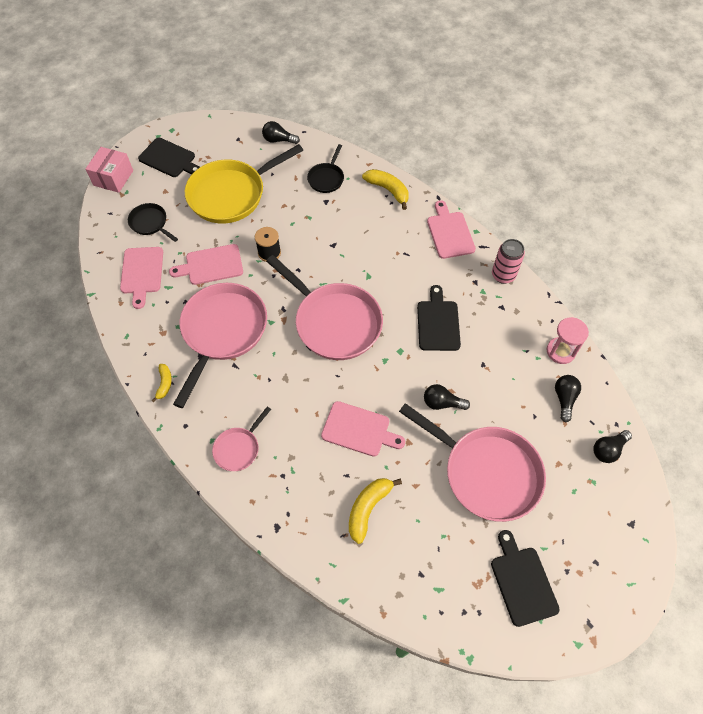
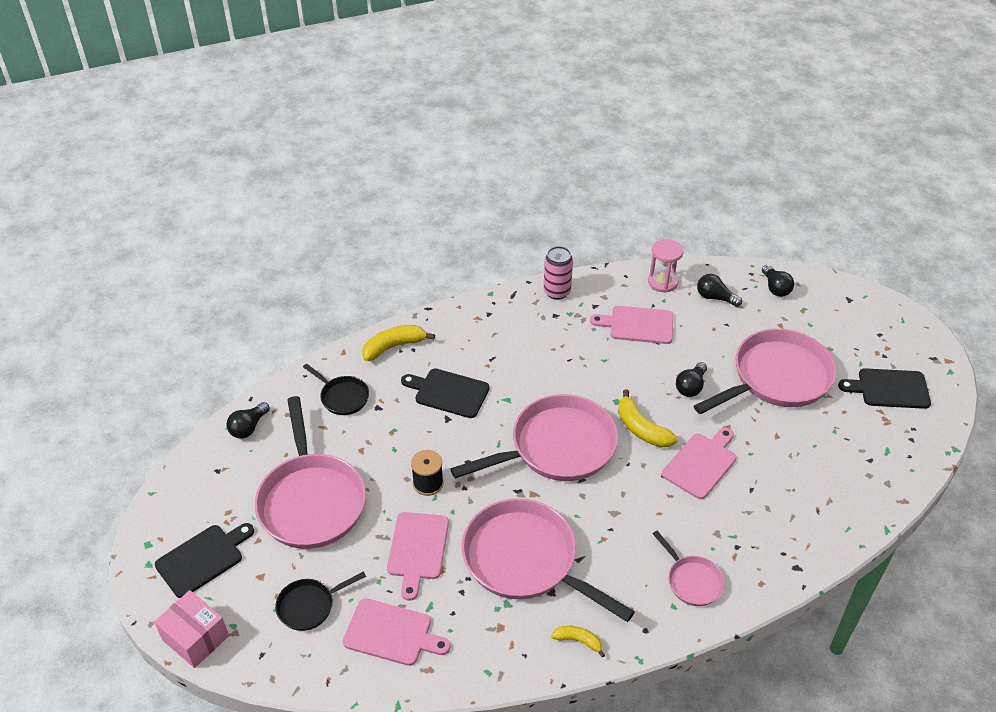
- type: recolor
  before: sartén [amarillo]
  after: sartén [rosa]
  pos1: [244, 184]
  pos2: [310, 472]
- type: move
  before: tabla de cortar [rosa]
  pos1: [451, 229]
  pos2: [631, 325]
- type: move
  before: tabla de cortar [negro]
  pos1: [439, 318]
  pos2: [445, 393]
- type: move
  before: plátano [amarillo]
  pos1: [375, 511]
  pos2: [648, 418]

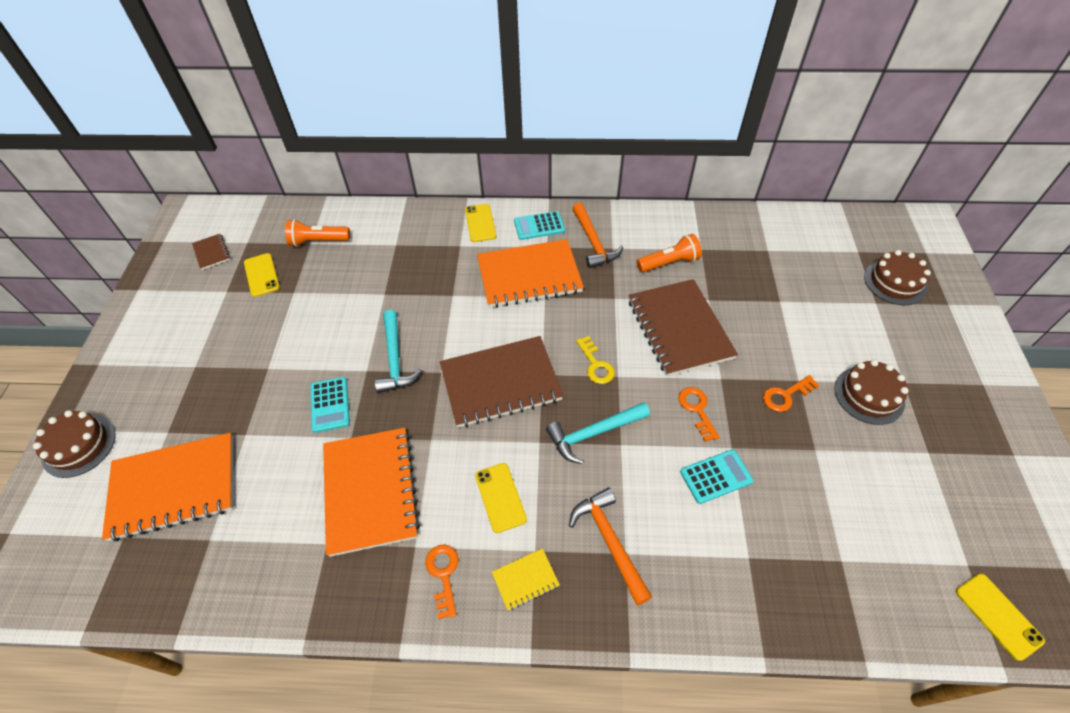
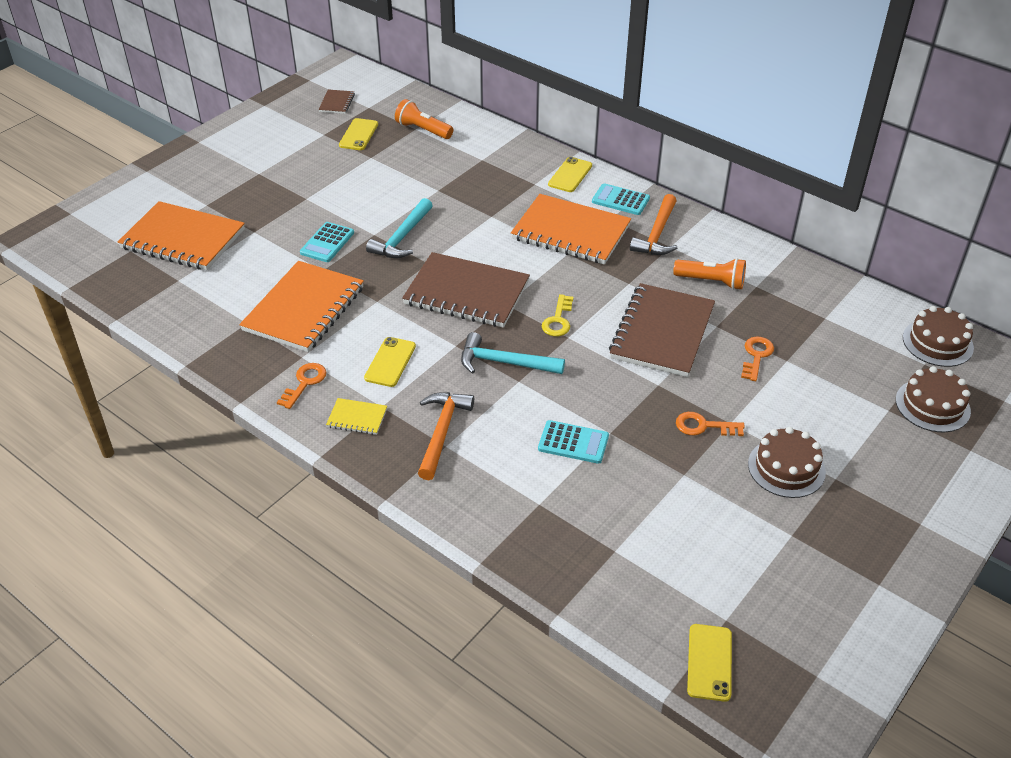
- type: move
  before: llave [naranja]
  pos1: [699, 414]
  pos2: [757, 359]
- type: move
  before: tarta [marrón]
  pos1: [74, 444]
  pos2: [938, 336]

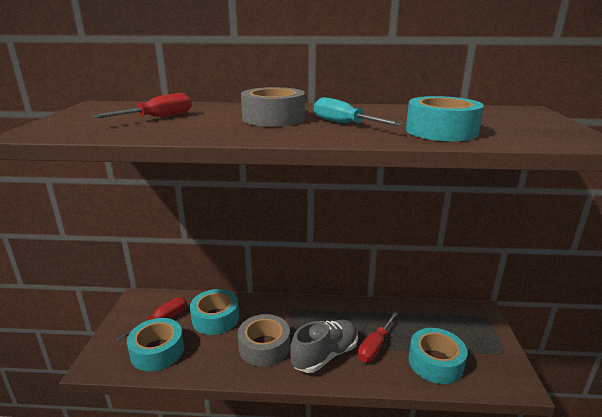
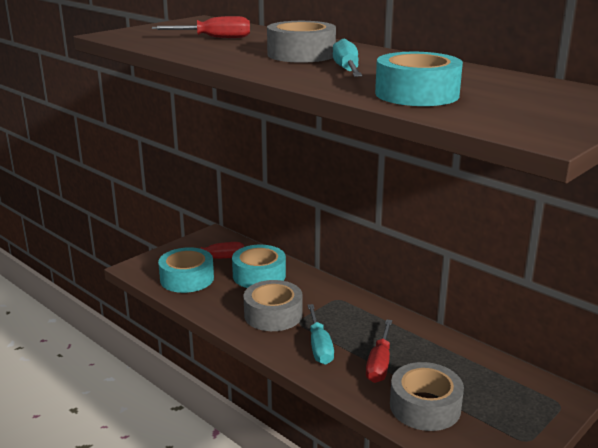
- type: rotate
  before: destornillador [rojo]
  pos1: [378, 336]
  pos2: [379, 351]
  turn: -60
- type: replace
  before: zapato [gris]
  after: destornillador [turquesa]
  pos1: [324, 346]
  pos2: [320, 334]
- type: recolor
  before: cinta adhesiva [turquesa]
  after: cinta adhesiva [gris]
  pos1: [437, 356]
  pos2: [427, 396]

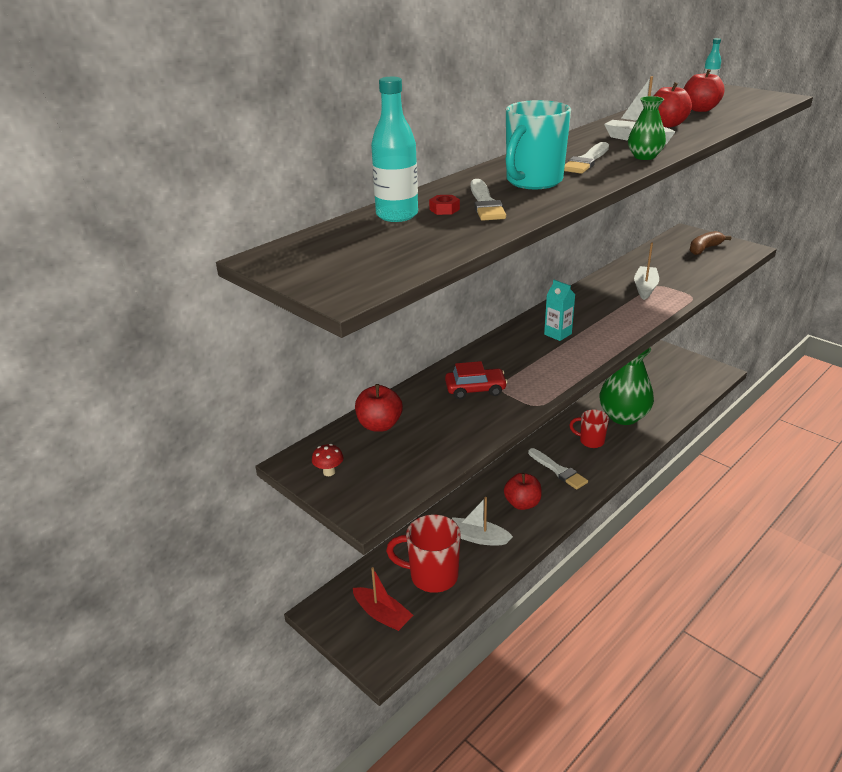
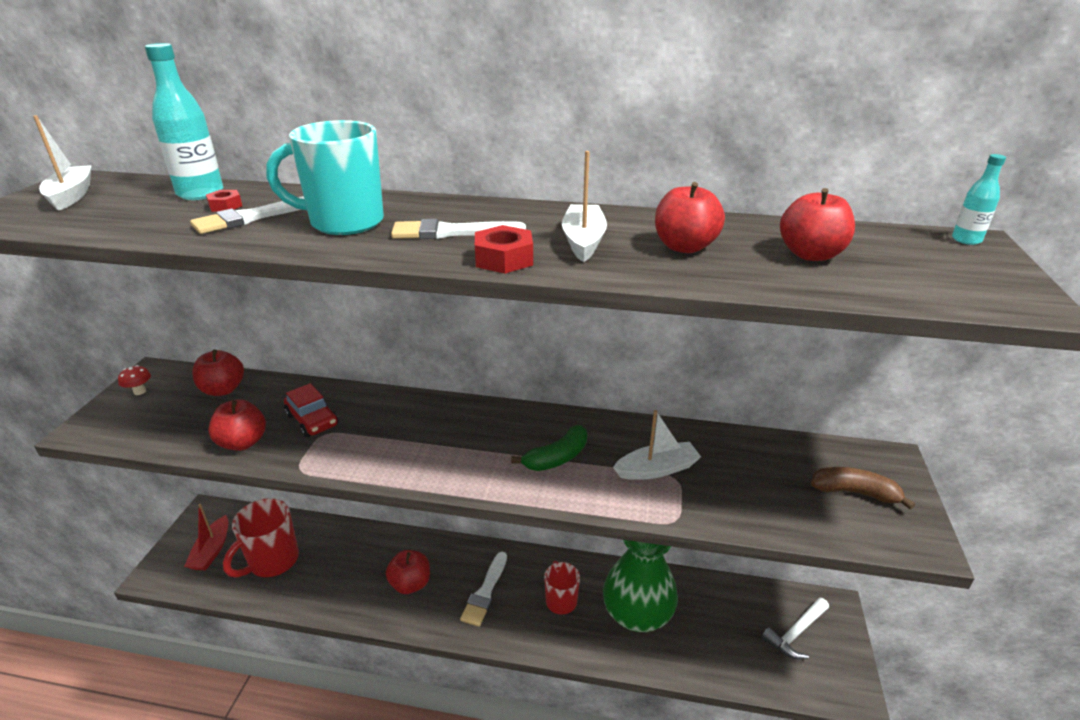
- type: replace
  before: florero [verde]
  after: tuerca [rojo]
  pos1: [647, 128]
  pos2: [504, 249]
- type: delete
  before: cartón de leche [turquesa]
  pos1: [559, 310]
- type: move
  before: barco [blanco]
  pos1: [482, 521]
  pos2: [62, 163]
- type: rotate
  before: taza [rojo]
  pos1: [423, 553]
  pos2: [261, 538]
  turn: -120
- type: insert
  after: manzana [rojo]
  pos2: [237, 425]
- type: insert
  after: plátano [verde]
  pos2: [549, 448]
- type: insert
  after: martillo [blanco]
  pos2: [795, 628]

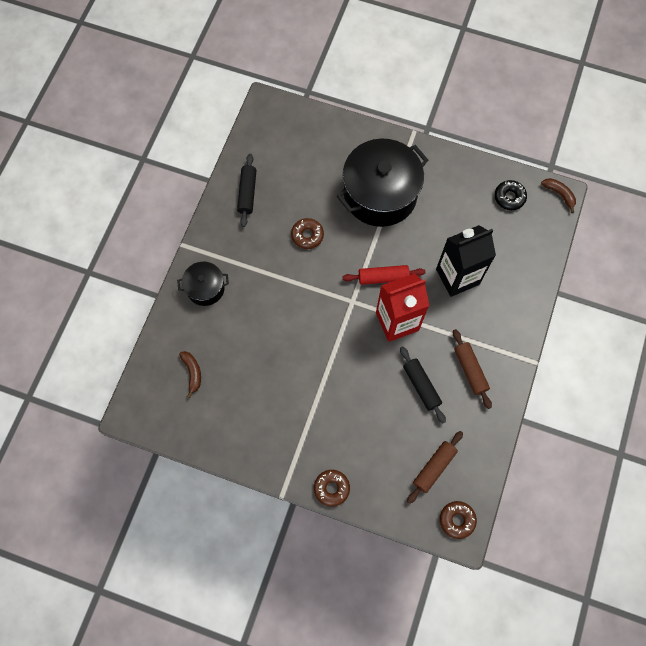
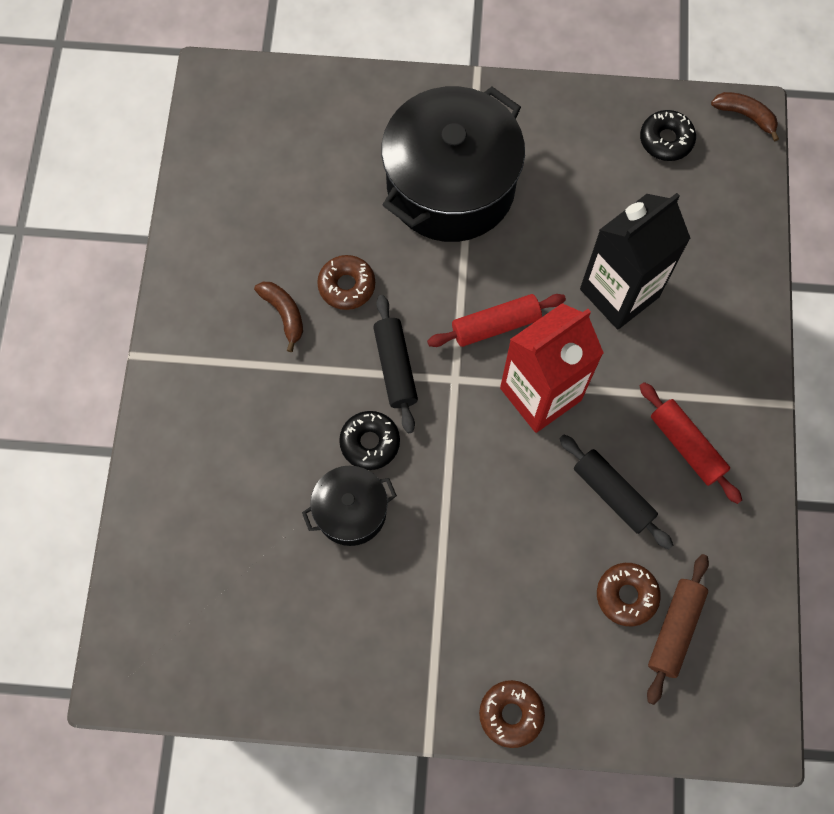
- type: move
  before: rodillo [negro]
  pos1: [247, 190]
  pos2: [395, 364]
- type: move
  before: olla [negro]
  pos1: [203, 284]
  pos2: [349, 506]
- type: recolor
  before: rodillo [marrón]
  after: rodillo [rojo]
  pos1: [472, 369]
  pos2: [691, 443]
- type: move
  before: plátano [marrón]
  pos1: [190, 374]
  pos2: [278, 317]
- type: move
  before: rosquilla [marrón]
  pos1: [458, 520]
  pos2: [629, 594]
- type: insert
  after: rosquilla [negro]
  pos2: [369, 440]

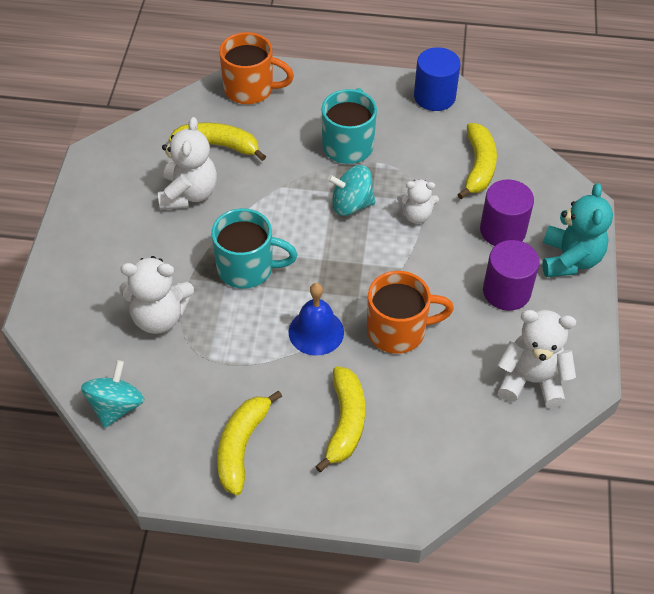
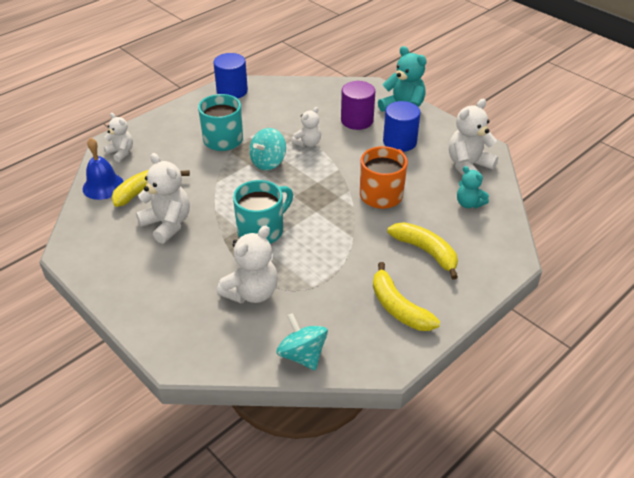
- type: replace
  before: taza [naranja]
  after: osito [blanco]
  pos1: [256, 68]
  pos2: [118, 137]
- type: delete
  before: plátano [amarillo]
  pos1: [477, 161]
- type: recolor
  before: cilindro [morado]
  after: cilindro [azul]
  pos1: [511, 275]
  pos2: [402, 126]
- type: move
  before: campana [azul]
  pos1: [316, 319]
  pos2: [103, 168]
- type: insert
  after: osito [turquesa]
  pos2: [473, 187]

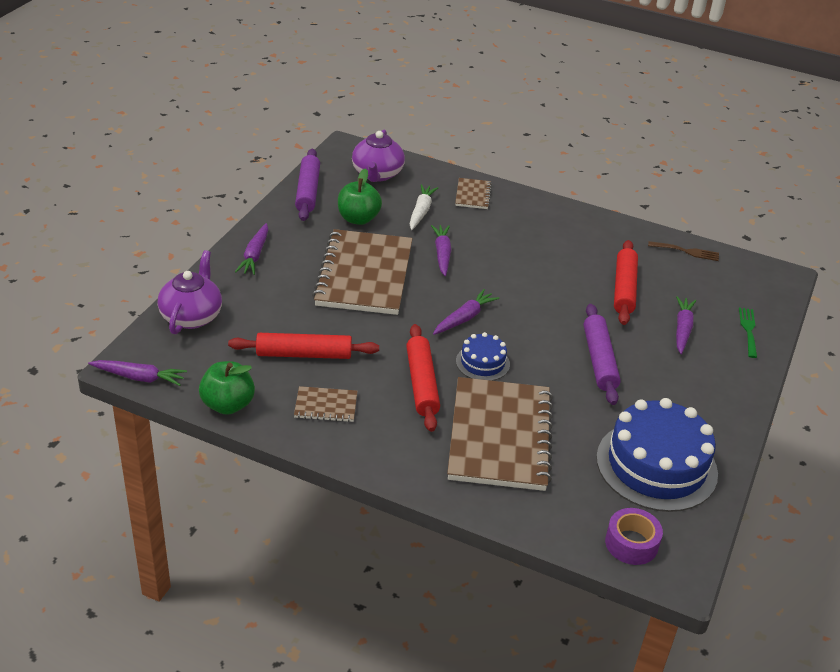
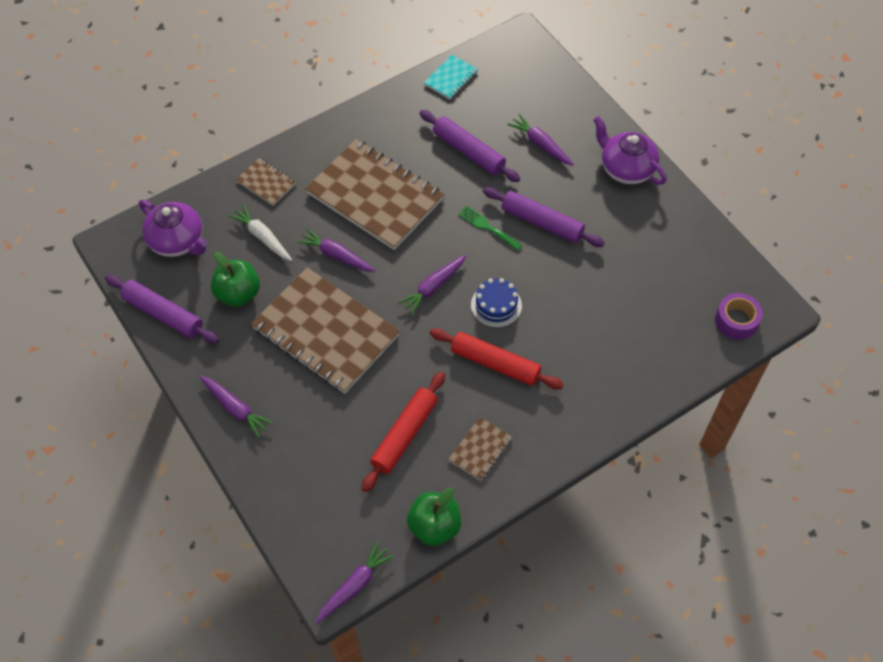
- type: recolor
  before: rodillo [rojo]
  after: rodillo [morado]
  pos1: [626, 282]
  pos2: [470, 146]
- type: replace
  before: tenedor [marrón]
  after: cuaderno [turquesa]
  pos1: [683, 251]
  pos2: [451, 77]
- type: move
  before: tetera [morado]
  pos1: [190, 292]
  pos2: [630, 150]
- type: rotate
  before: zanahoria [morado]
  pos1: [466, 312]
  pos2: [432, 284]
  turn: -120
- type: move
  before: tenedor [verde]
  pos1: [748, 333]
  pos2: [490, 228]
- type: move
  before: cuaderno [marrón]
  pos1: [500, 434]
  pos2: [374, 194]
- type: delete
  before: tarta [azul]
  pos1: [657, 455]

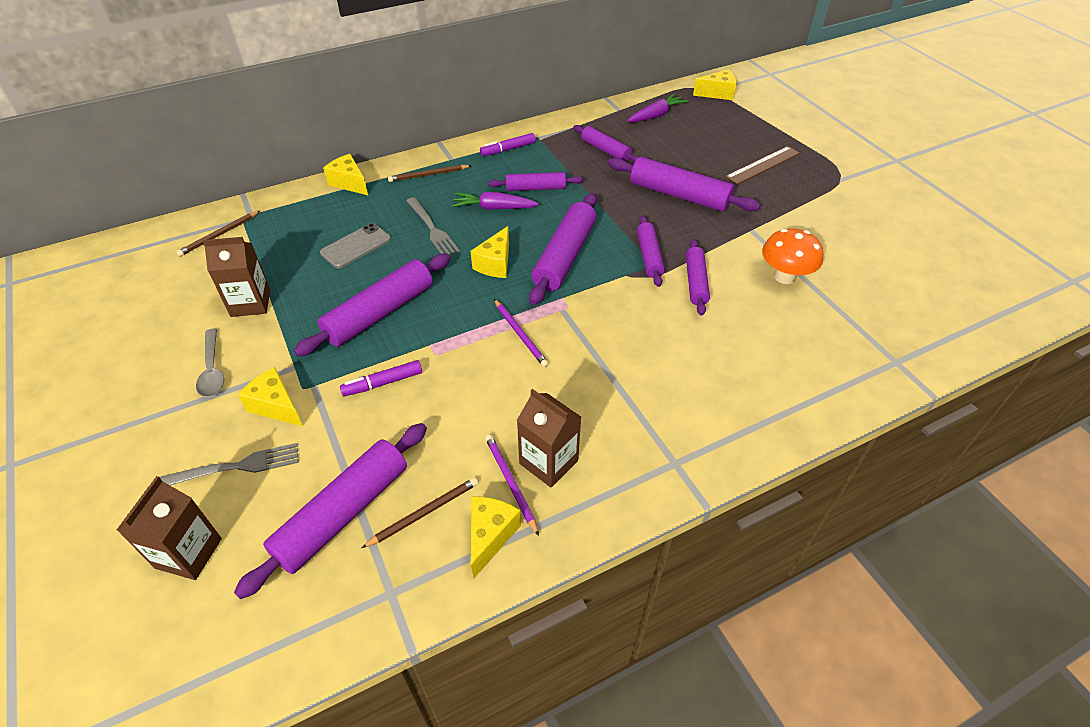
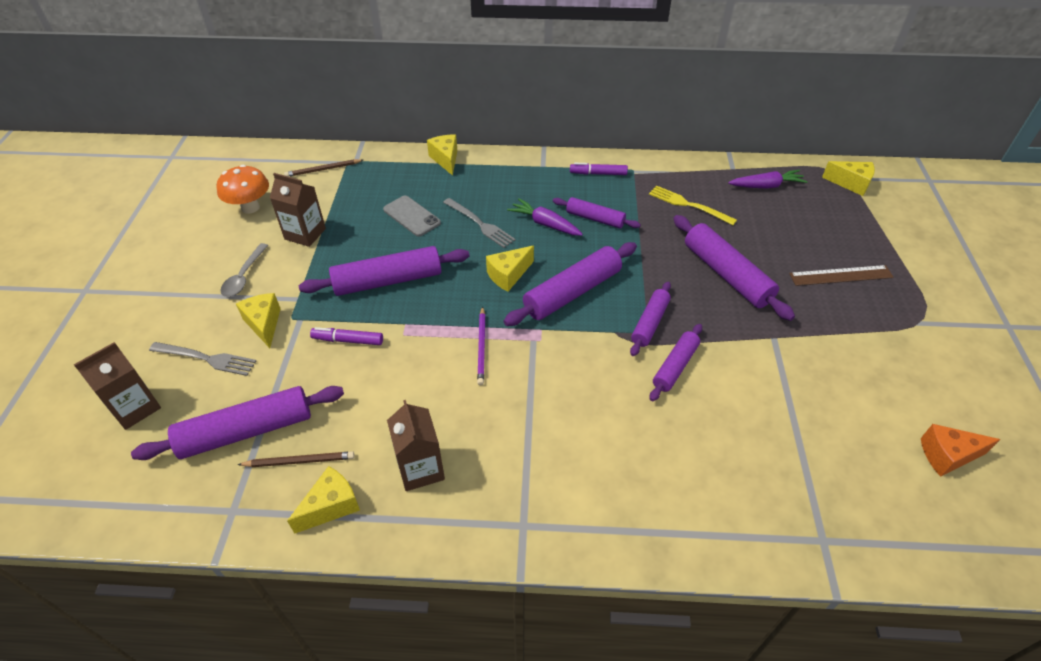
- type: replace
  before: rodillo [morado]
  after: tenedor [amarillo]
  pos1: [605, 144]
  pos2: [693, 205]
- type: delete
  before: lápiz [marrón]
  pos1: [430, 173]
- type: rotate
  before: tenedor [gris]
  pos1: [433, 226]
  pos2: [479, 223]
  turn: -45
- type: rotate
  before: móvil [gris]
  pos1: [355, 245]
  pos2: [412, 216]
  turn: 60
- type: move
  before: seta [naranja]
  pos1: [793, 256]
  pos2: [243, 189]
- type: delete
  before: lápiz [morado]
  pos1: [512, 485]
- type: insert
  after: queso [naranja]
  pos2: [961, 450]

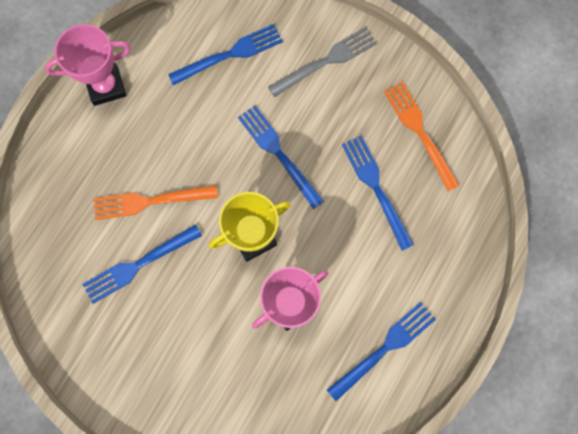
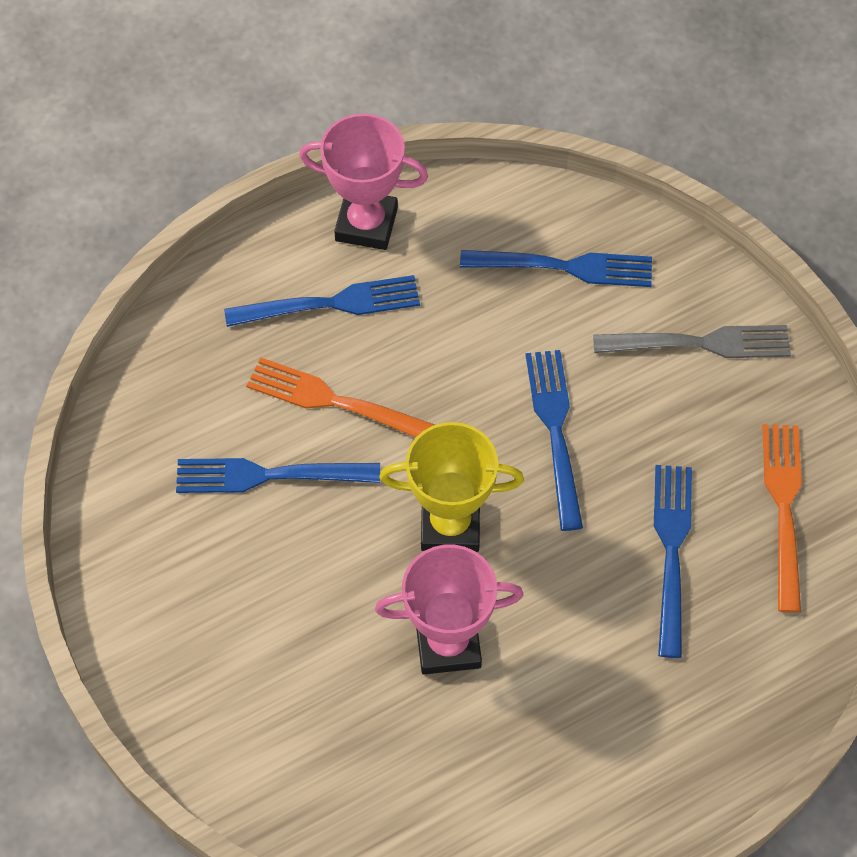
- type: move
  before: tenedor [azul]
  pos1: [381, 351]
  pos2: [322, 301]

